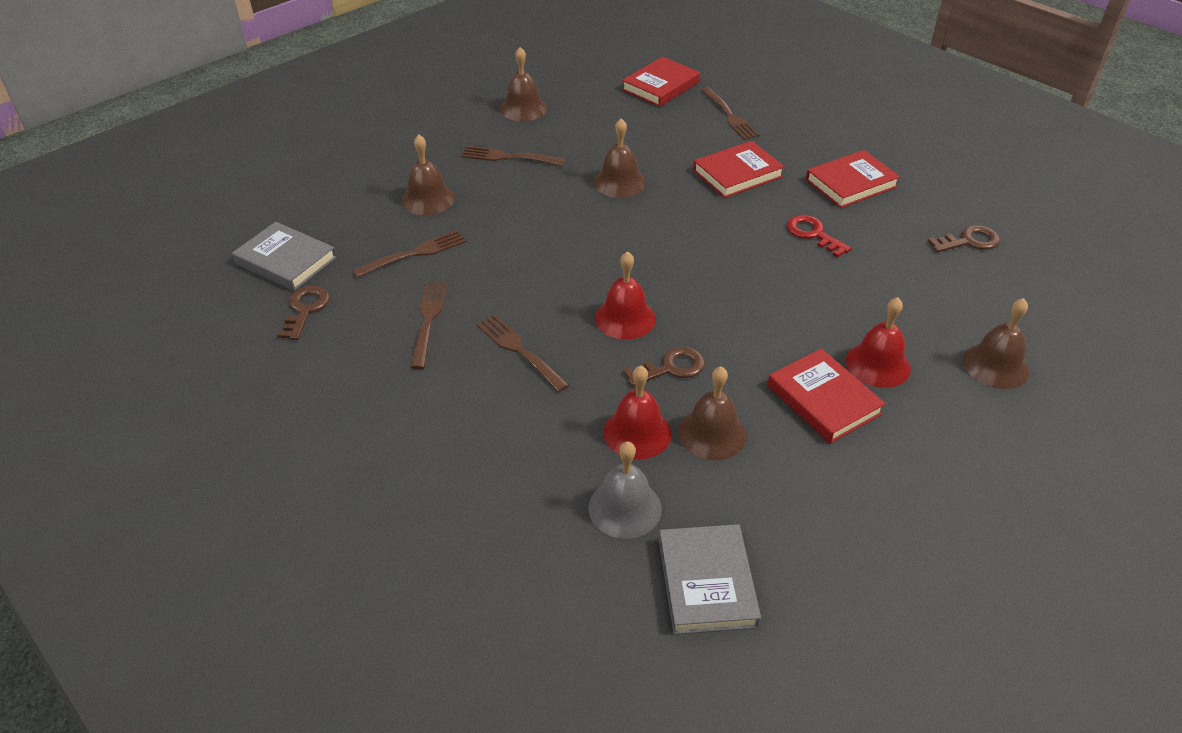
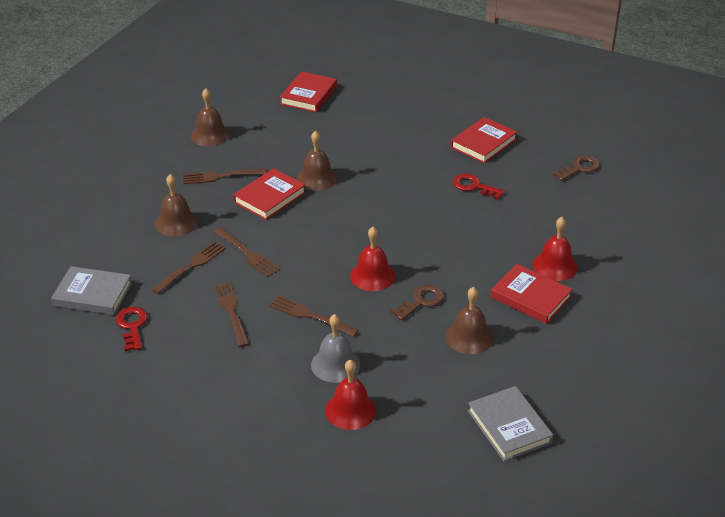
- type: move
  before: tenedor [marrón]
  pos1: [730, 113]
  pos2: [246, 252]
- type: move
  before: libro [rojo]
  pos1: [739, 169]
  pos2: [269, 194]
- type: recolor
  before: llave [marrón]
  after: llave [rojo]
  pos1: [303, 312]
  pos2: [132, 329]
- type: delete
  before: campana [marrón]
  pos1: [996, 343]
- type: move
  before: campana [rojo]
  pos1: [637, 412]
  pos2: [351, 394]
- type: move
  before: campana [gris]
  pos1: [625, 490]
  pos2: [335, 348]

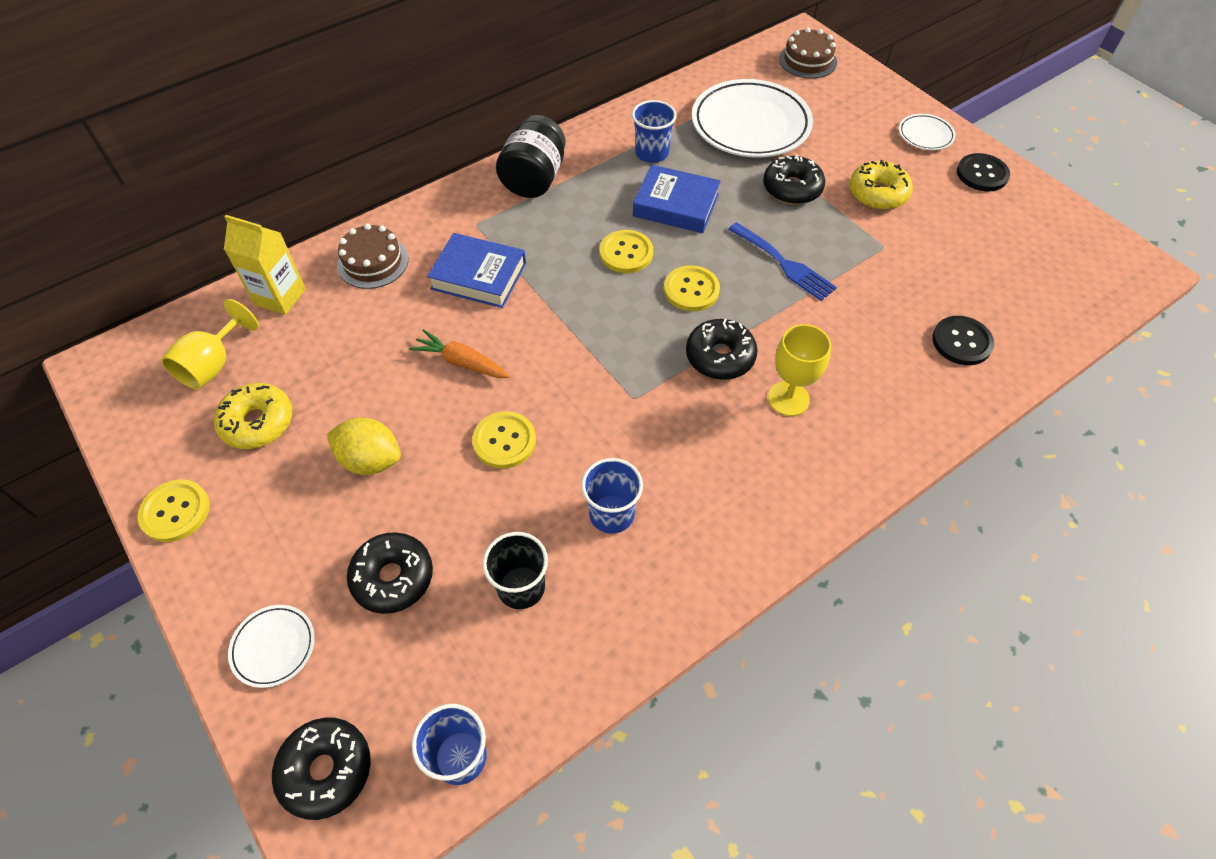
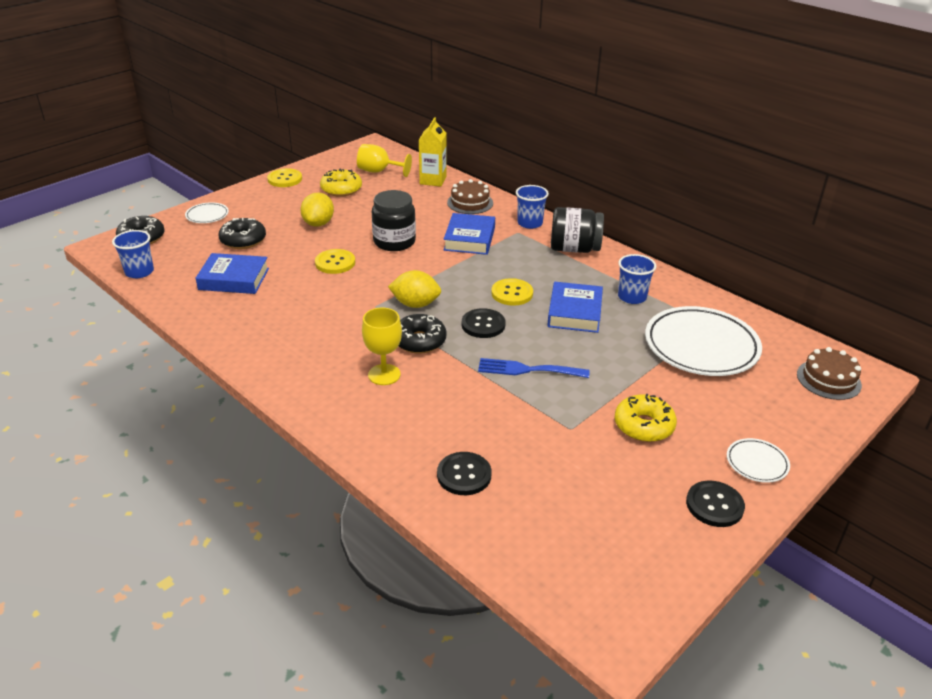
- type: delete
  before: rosquilla [negro]
  pos1: [794, 180]
- type: rotate
  before: tenedor [azul]
  pos1: [782, 261]
  pos2: [533, 368]
  turn: 60
- type: recolor
  before: botón [amarillo]
  after: botón [negro]
  pos1: [692, 288]
  pos2: [484, 323]
- type: replace
  before: zanahoria [naranja]
  after: tarro [negro]
  pos1: [459, 353]
  pos2: [394, 220]
- type: move
  before: vaso [azul]
  pos1: [612, 496]
  pos2: [532, 207]
- type: replace
  before: vaso [negro]
  after: libro [azul]
  pos1: [515, 570]
  pos2: [232, 273]
- type: insert
  after: limón [amarillo]
  pos2: [414, 289]

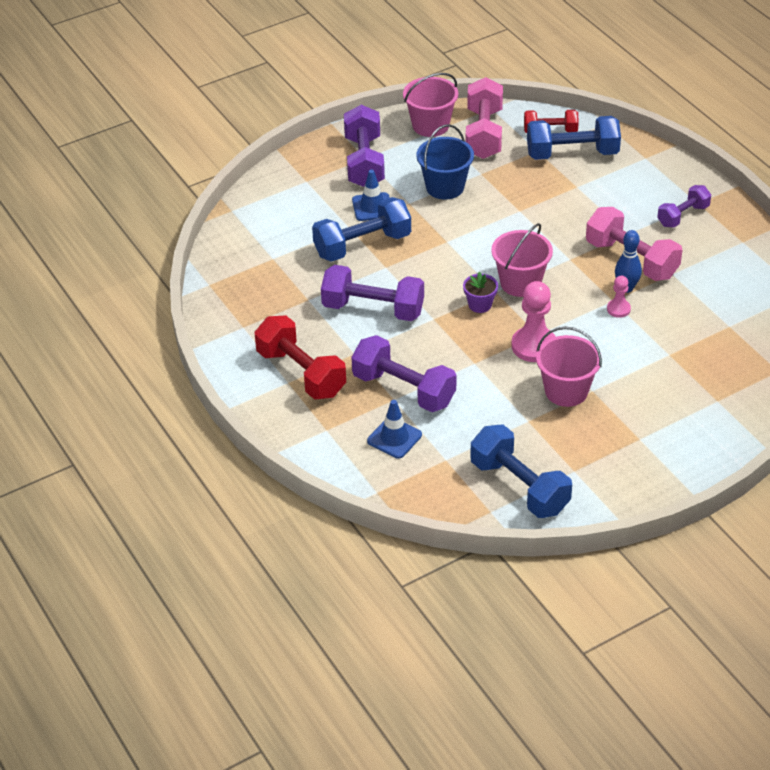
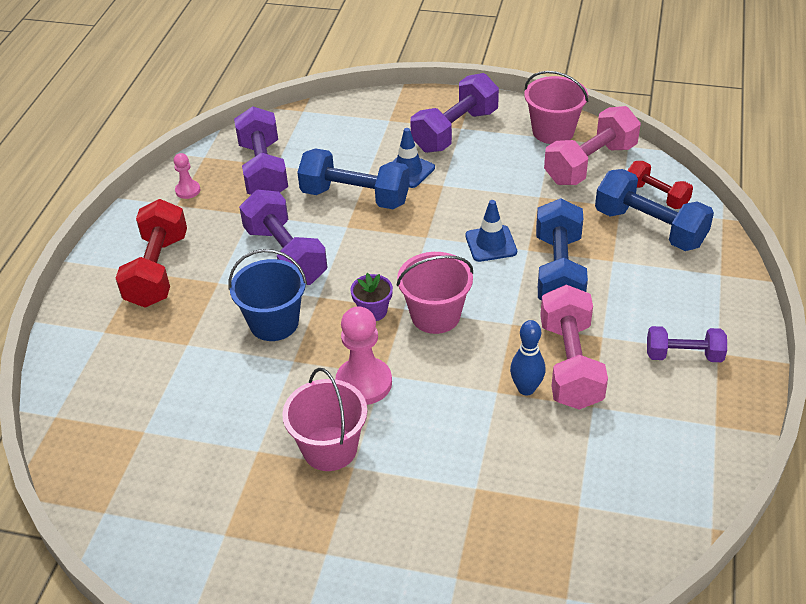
- type: move
  before: balde [azul]
  pos1: [445, 162]
  pos2: [268, 295]
- type: move
  before: peón [rosa]
  pos1: [619, 297]
  pos2: [187, 176]
- type: move
  before: mancuerna [morado]
  pos1: [403, 373]
  pos2: [261, 150]
- type: move
  before: cono de tráfico [azul]
  pos1: [394, 429]
  pos2: [491, 231]
- type: move
  before: mancuerna [azul]
  pos1: [521, 471]
  pos2: [562, 249]

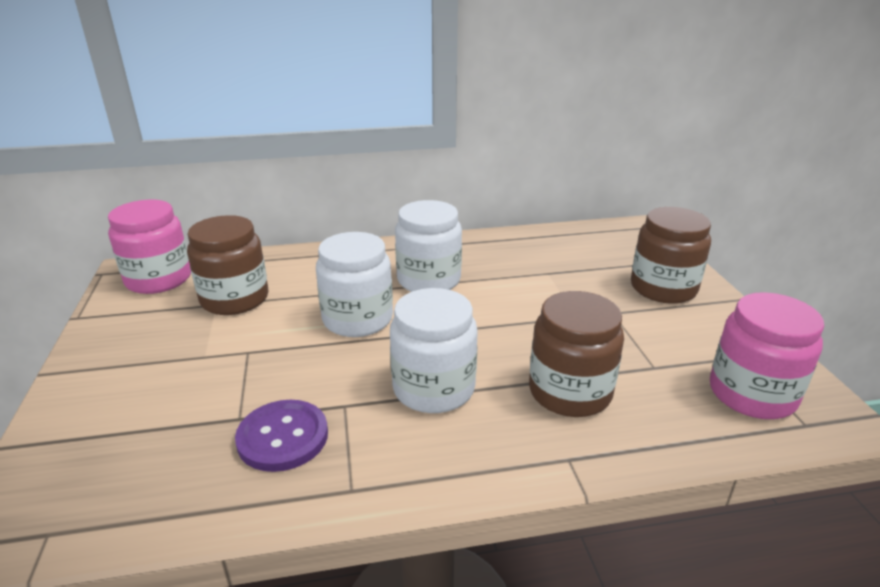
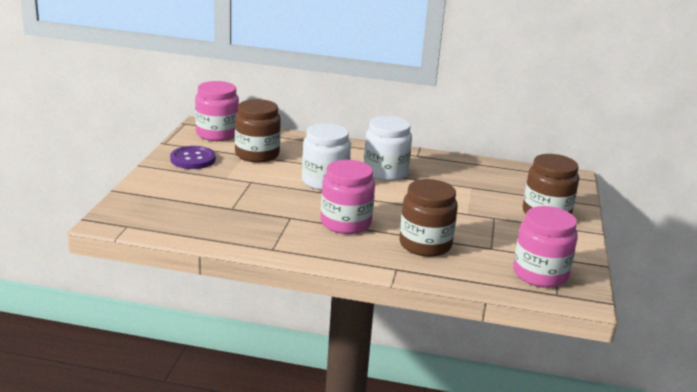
- type: recolor
  before: tarro [blanco]
  after: tarro [rosa]
  pos1: [434, 350]
  pos2: [348, 197]
- type: move
  before: botón [morado]
  pos1: [281, 436]
  pos2: [193, 157]

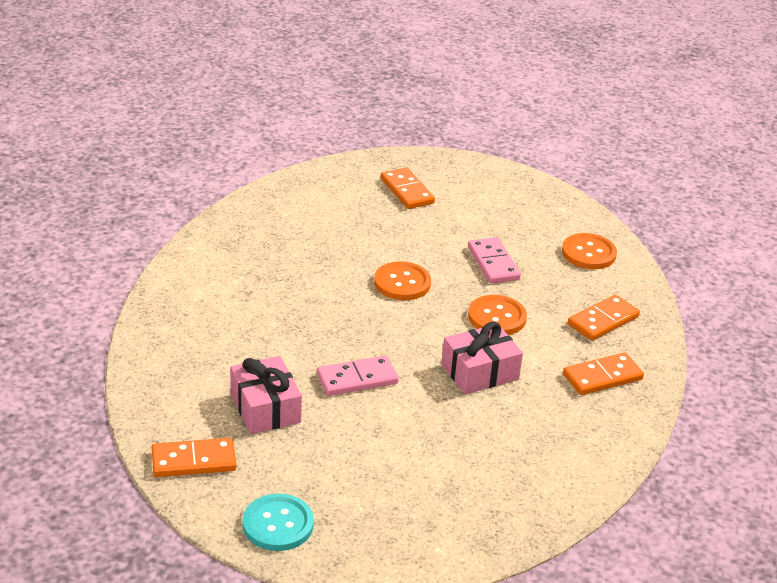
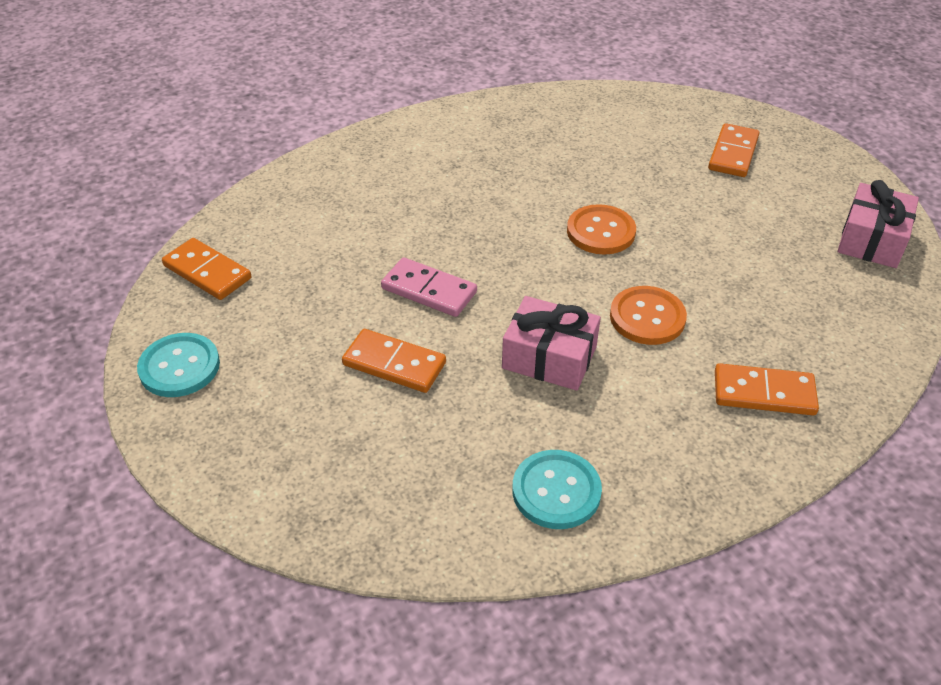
- type: delete
  before: botón [naranja]
  pos1: [589, 251]
- type: delete
  before: ficha de dominó [rosa]
  pos1: [494, 260]
- type: move
  before: ficha de dominó [naranja]
  pos1: [603, 374]
  pos2: [394, 361]
- type: move
  before: regalo [rosa]
  pos1: [266, 395]
  pos2: [878, 224]
- type: insert
  after: botón [turquesa]
  pos2: [557, 489]

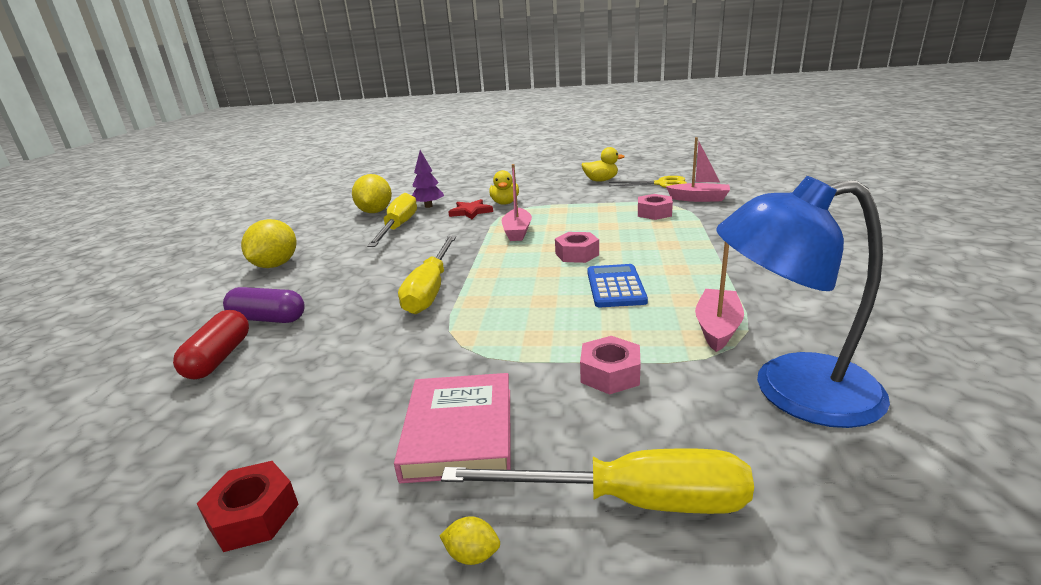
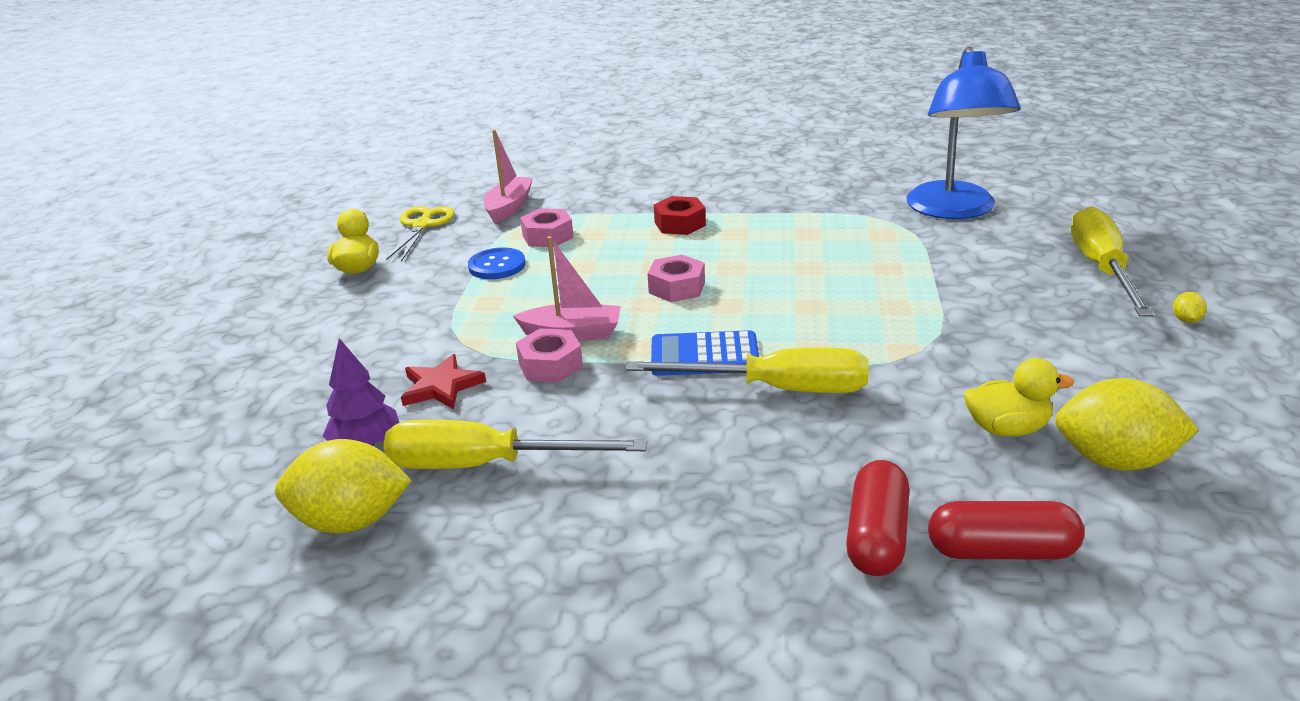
- type: move
  before: pato [amarillo]
  pos1: [504, 187]
  pos2: [1019, 397]
- type: move
  before: limón [amarillo]
  pos1: [268, 243]
  pos2: [1127, 424]
- type: delete
  before: barco [rosa]
  pos1: [719, 297]
- type: move
  before: calculadora [azul]
  pos1: [617, 285]
  pos2: [705, 353]
- type: recolor
  before: cápsula [morado]
  after: cápsula [rojo]
  pos1: [264, 305]
  pos2: [877, 518]
- type: move
  before: tuerca [rosa]
  pos1: [610, 365]
  pos2: [549, 355]
- type: delete
  before: libro [rosa]
  pos1: [452, 428]
- type: move
  before: tuerca [rojo]
  pos1: [248, 506]
  pos2: [680, 215]
- type: insert
  after: botón [azul]
  pos2: [497, 263]

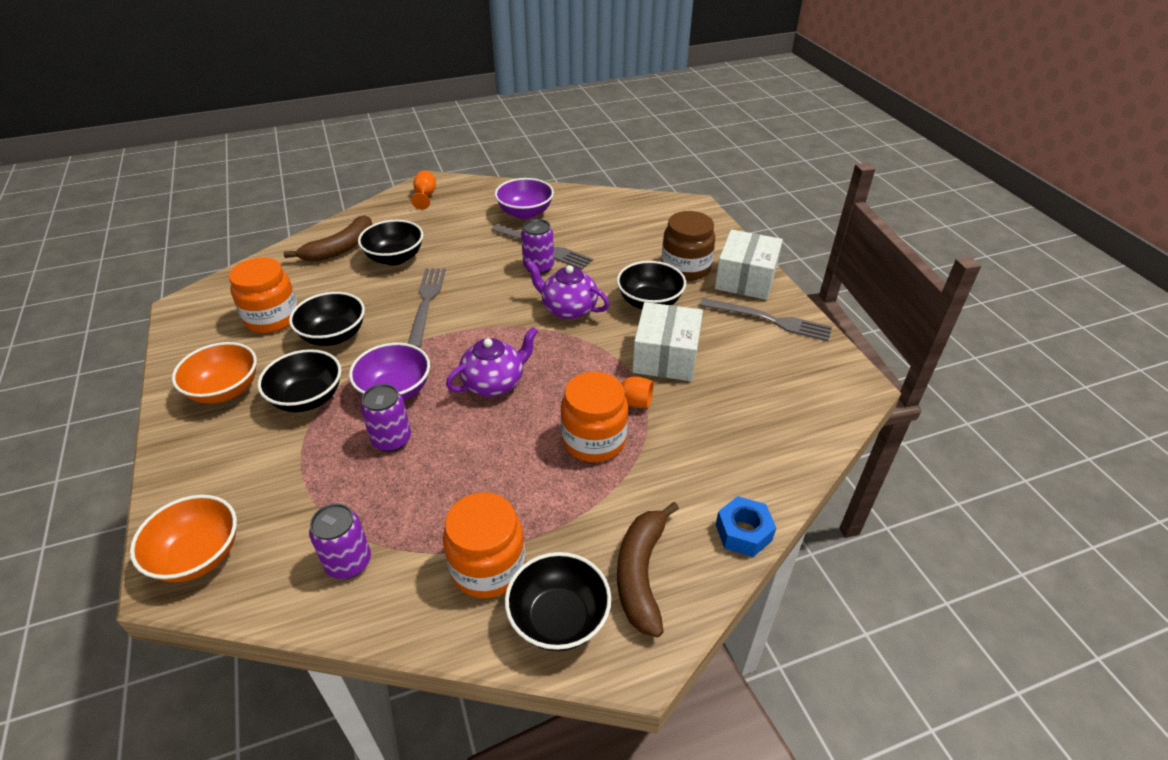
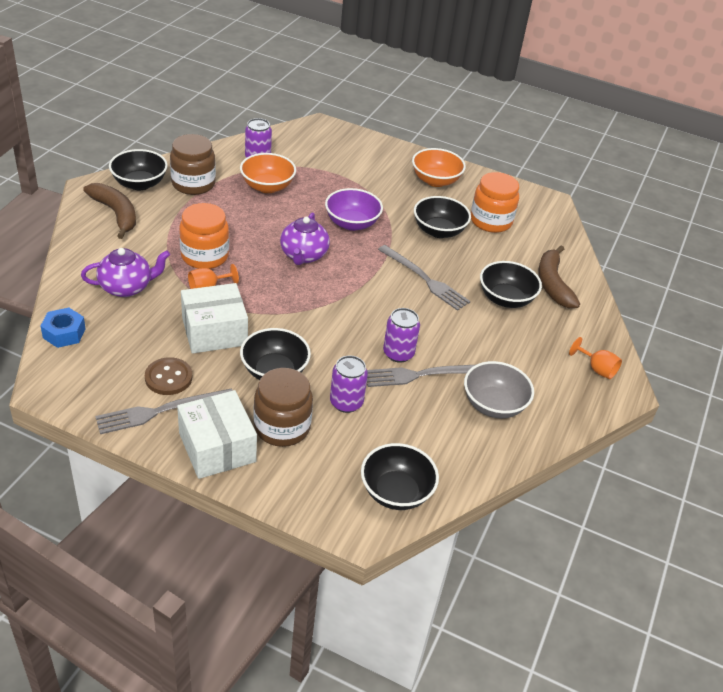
- type: recolor
  before: cuenco [morado]
  after: cuenco [gris]
  pos1: [524, 198]
  pos2: [499, 389]
- type: move
  before: tetera [morado]
  pos1: [567, 290]
  pos2: [125, 272]
- type: rotate
  before: caja [blanco]
  pos1: [667, 341]
  pos2: [214, 318]
  turn: -75
- type: move
  before: cuenco [negro]
  pos1: [299, 380]
  pos2: [400, 476]
- type: move
  before: lata [morado]
  pos1: [386, 418]
  pos2: [349, 384]
- type: recolor
  before: tarro [naranja]
  after: tarro [marrón]
  pos1: [484, 545]
  pos2: [193, 164]
- type: move
  before: cuenco [naranja]
  pos1: [183, 538]
  pos2: [268, 173]
- type: move
  before: tuerca [azul]
  pos1: [746, 526]
  pos2: [63, 328]
- type: insert
  after: botón [marrón]
  pos2: [168, 376]

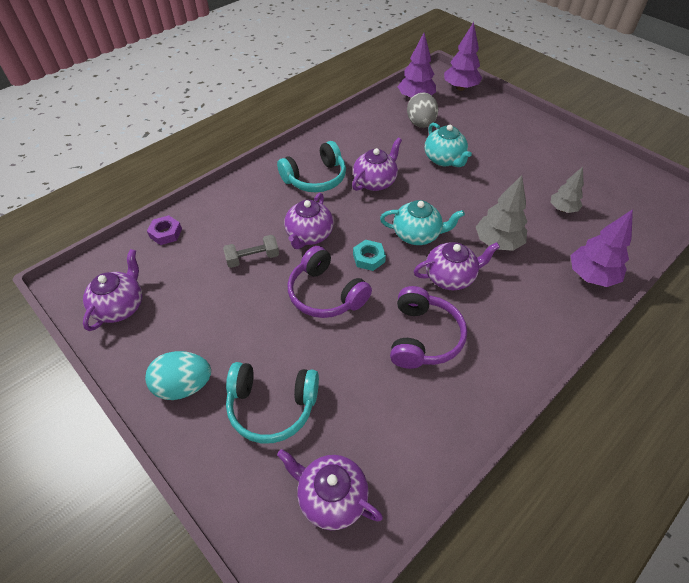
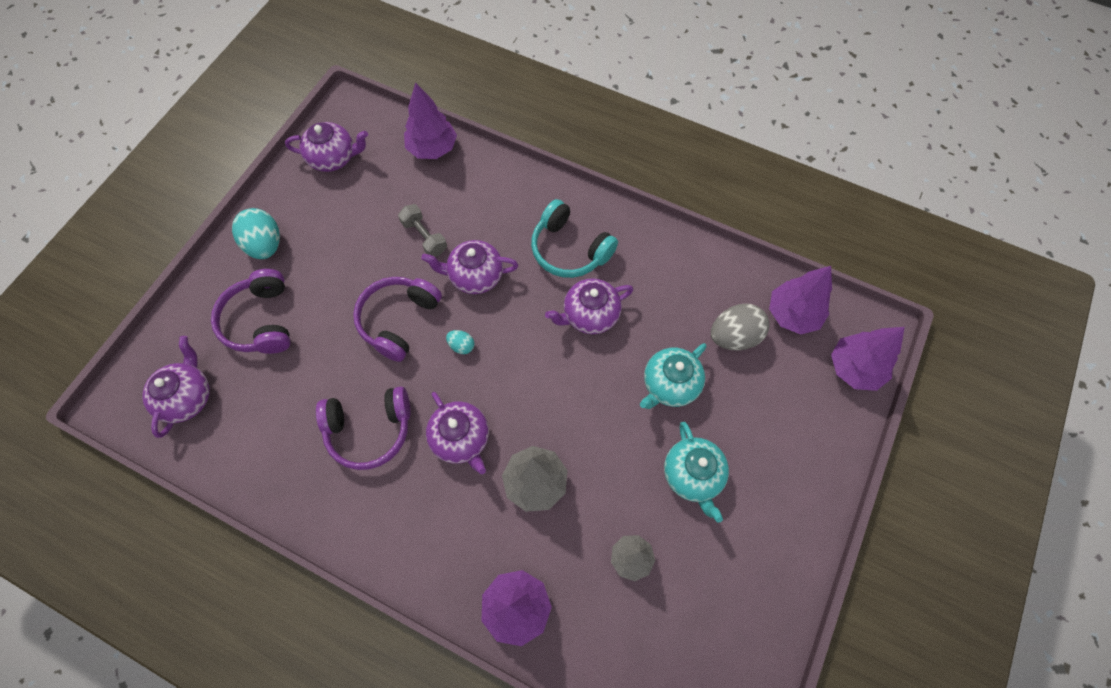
- type: rotate
  before: tetera [morado]
  pos1: [377, 164]
  pos2: [589, 306]
  turn: 135
- type: move
  before: tetera [turquesa]
  pos1: [422, 222]
  pos2: [696, 472]
- type: replace
  before: tuerca [morado]
  after: árbol [morado]
  pos1: [164, 230]
  pos2: [430, 120]
- type: replace
  before: tuerca [turquesa]
  after: huevo [turquesa]
  pos1: [369, 255]
  pos2: [460, 342]
- type: recolor
  before: auriculares [turquesa]
  after: auriculares [morado]
  pos1: [272, 403]
  pos2: [250, 311]

